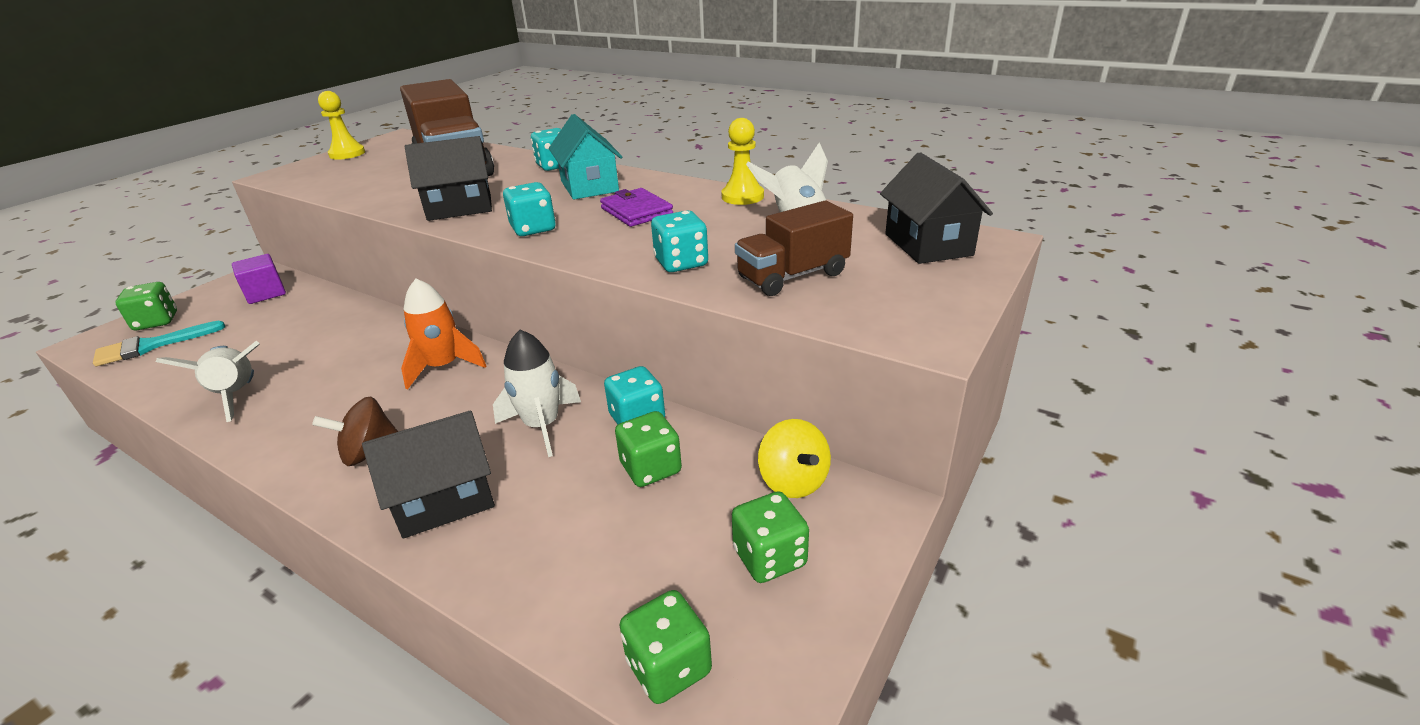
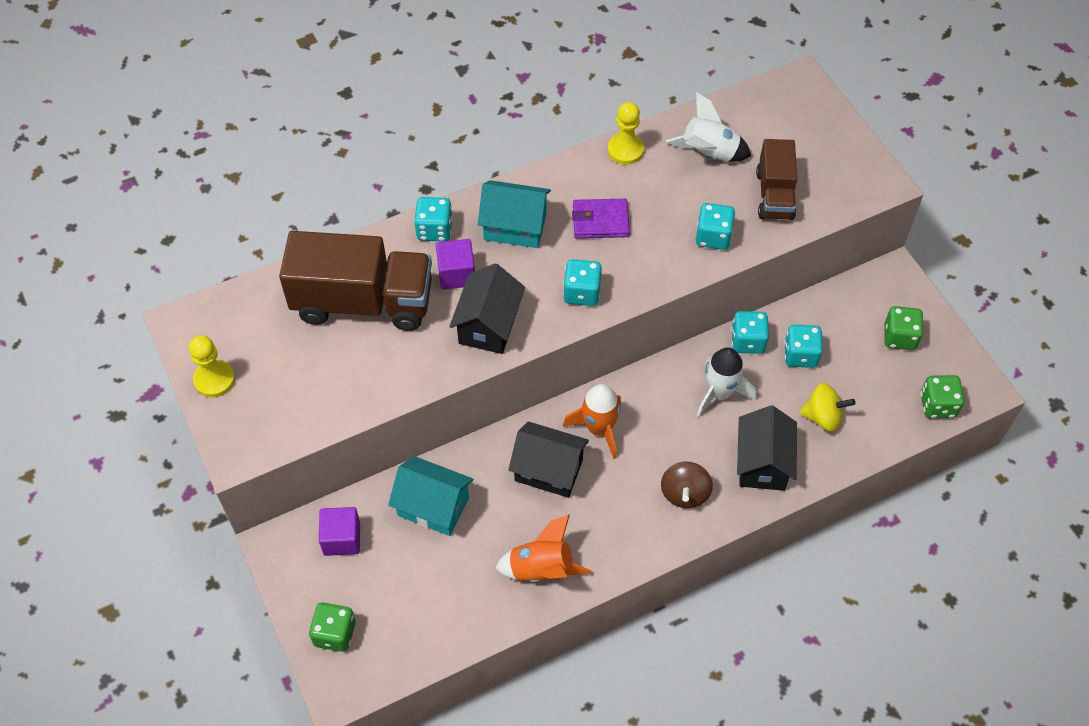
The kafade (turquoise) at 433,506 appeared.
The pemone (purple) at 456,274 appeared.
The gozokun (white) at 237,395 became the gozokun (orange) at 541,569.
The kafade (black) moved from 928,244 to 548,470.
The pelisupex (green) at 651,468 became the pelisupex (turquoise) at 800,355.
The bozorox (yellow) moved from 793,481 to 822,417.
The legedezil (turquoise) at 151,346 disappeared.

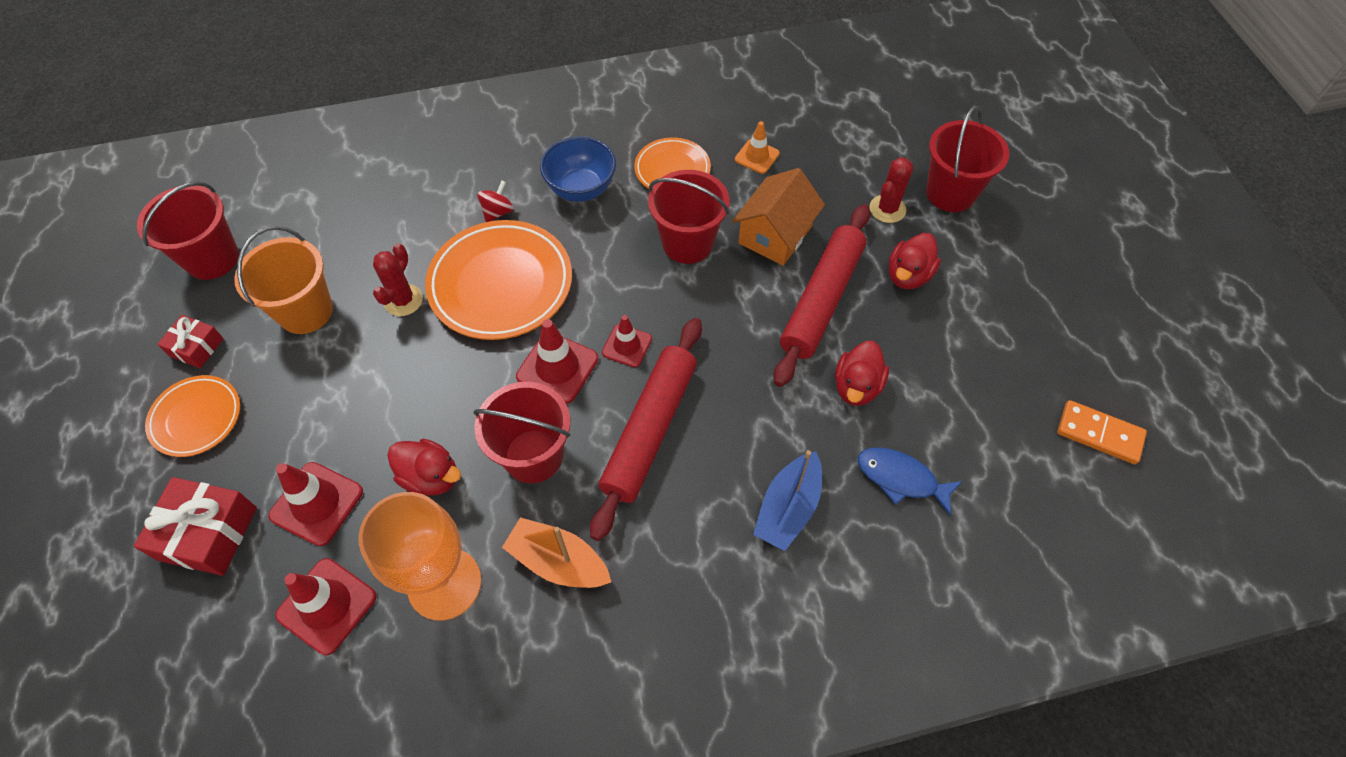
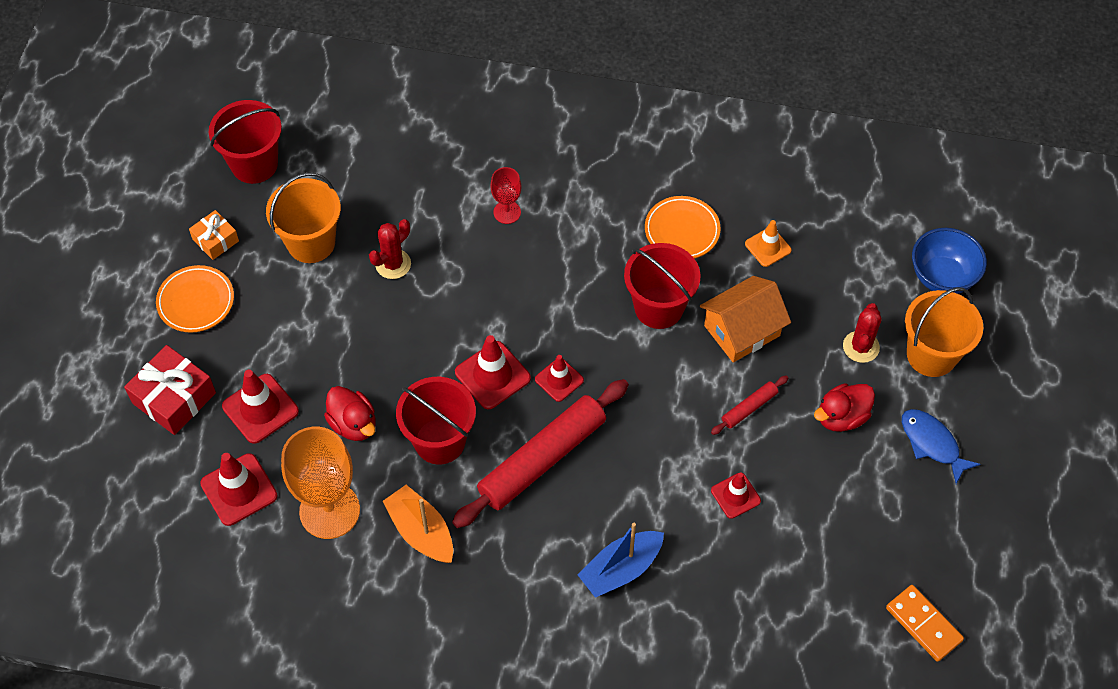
The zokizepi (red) at 196,347 became the zokizepi (orange) at 215,240.
The bozorox (red) at 498,212 was replaced by the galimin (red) at 507,212.
The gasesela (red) at 821,300 changed to 0.45 times the size.
The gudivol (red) at 856,386 was replaced by the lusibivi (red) at 735,495.
The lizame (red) at 887,209 turned 45 degrees counterclockwise.
The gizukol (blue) moved from 901,479 to 932,443.
The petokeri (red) at 950,193 became the petokeri (orange) at 931,355.
The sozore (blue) moved from 581,189 to 942,277.
The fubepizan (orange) at 501,284 disappeared.

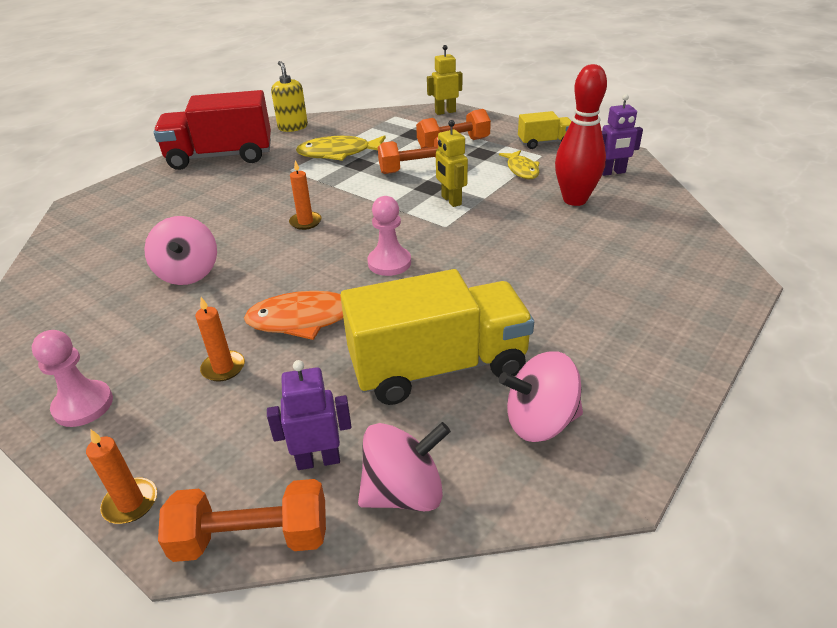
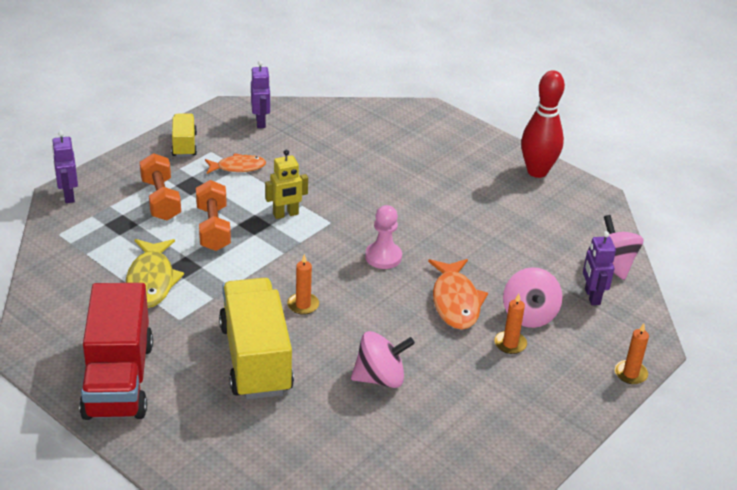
The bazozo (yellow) at 445,112 became the bazozo (purple) at 68,196.
The gizukol (yellow) at 521,170 became the gizukol (orange) at 238,167.
The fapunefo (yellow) moved from 438,367 to 255,359.
The bozorox (pink) moved from 540,421 to 529,315.
The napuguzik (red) moved from 574,200 to 537,171.
The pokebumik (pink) at 83,405 disappeared.
The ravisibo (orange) at 252,538 disappeared.
The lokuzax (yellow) at 293,127 disappeared.

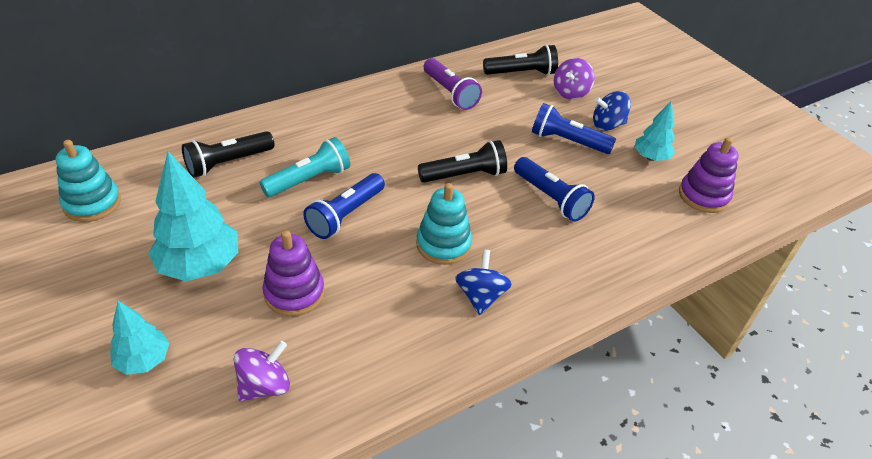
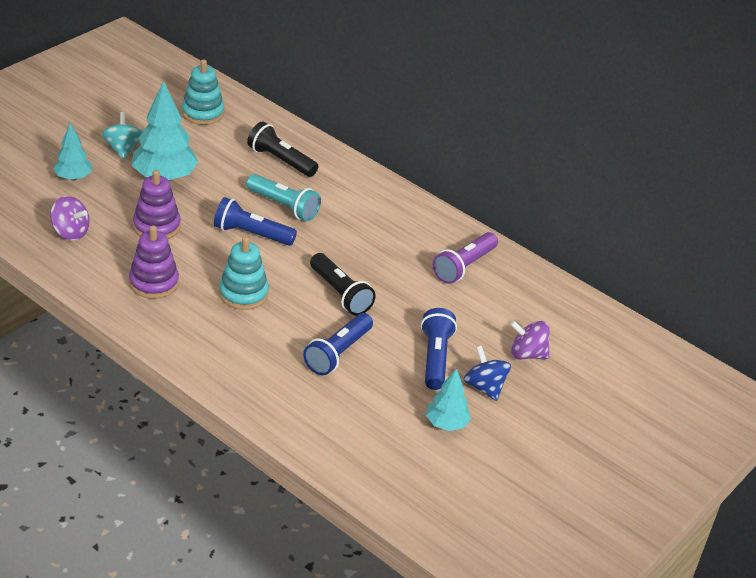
The bozorox (turquoise) at 123,149 appeared.
The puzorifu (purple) moved from 703,196 to 154,283.
The bozorox (blue) at 480,296 disappeared.
The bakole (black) at 521,73 disappeared.

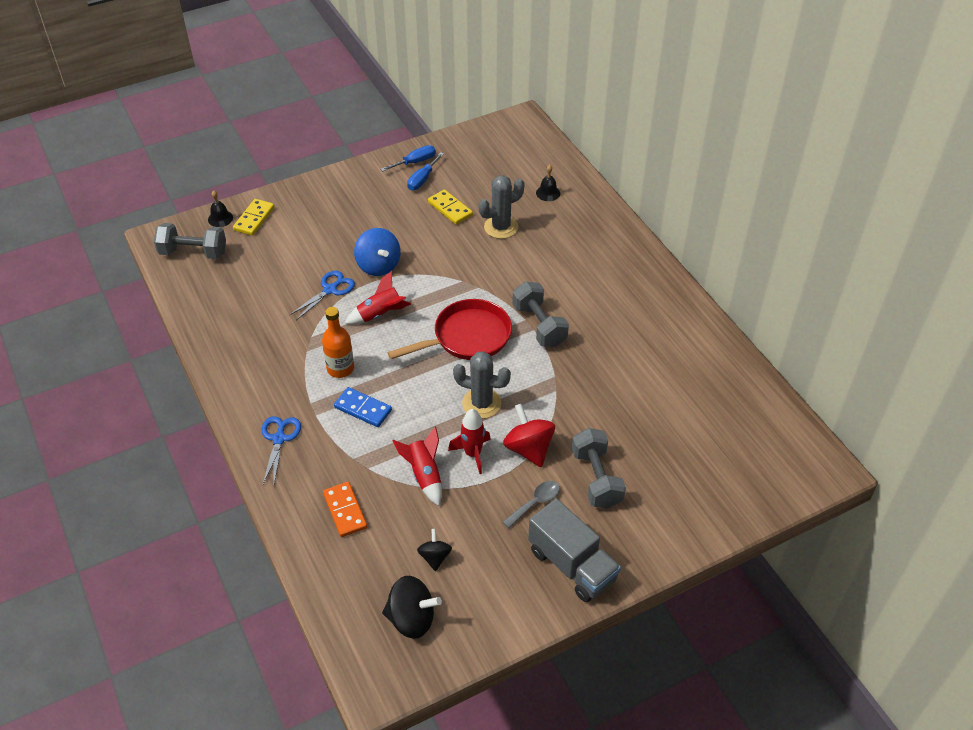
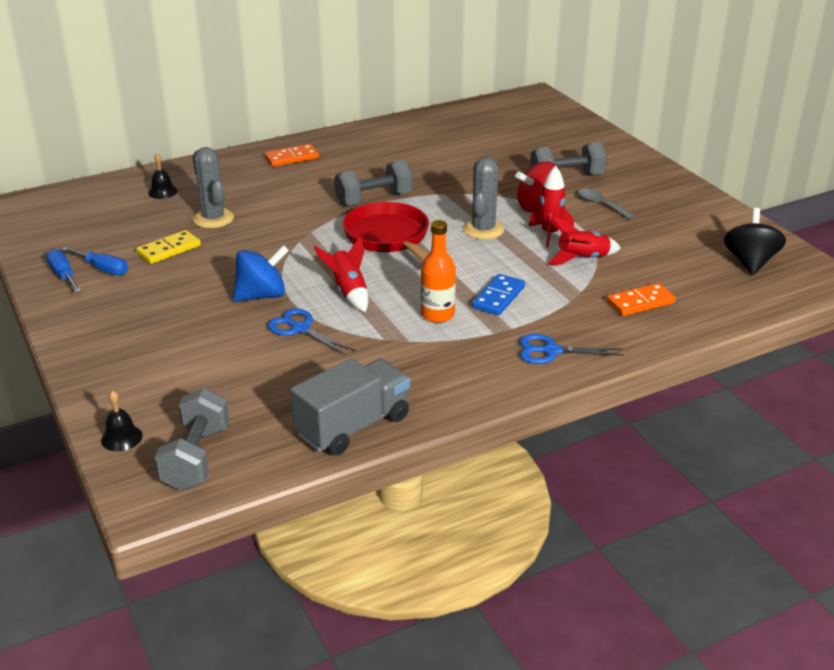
The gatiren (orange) at 292,158 appeared.
The fapunefo (grey) moved from 572,565 to 353,426.
The gatiren (yellow) at 254,219 disappeared.
The bozorox (black) at 435,557 disappeared.

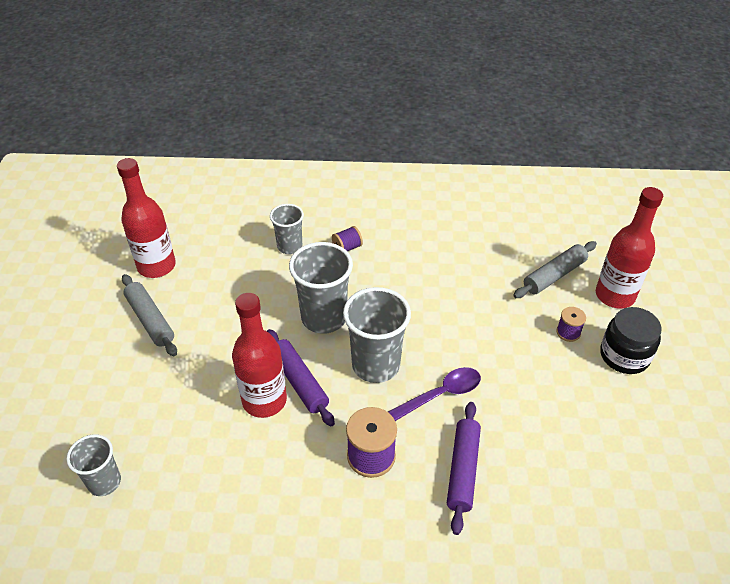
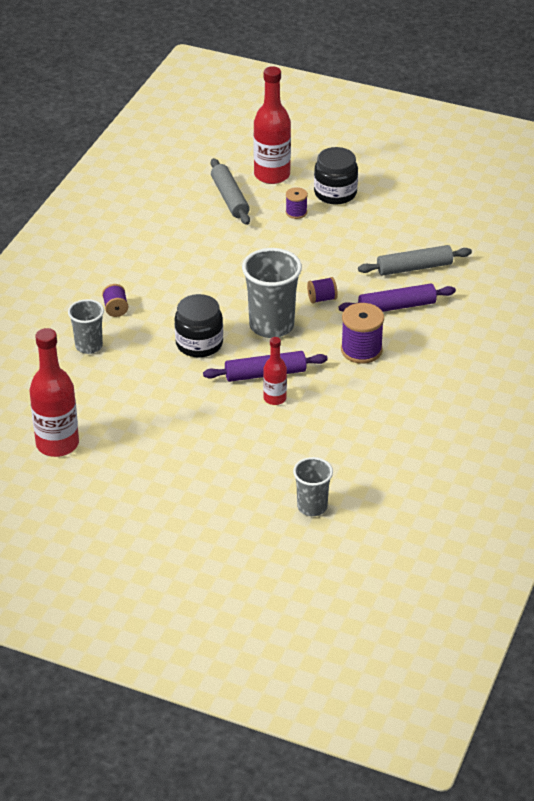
The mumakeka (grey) at 324,318 was replaced by the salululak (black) at 199,344.
The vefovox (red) at 264,400 changed to 0.55 times the size.
The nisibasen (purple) at 440,395 was replaced by the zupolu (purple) at 322,299.
The gasesela (purple) at 463,470 turned 45 degrees counterclockwise.
The gasesela (grey) moved from 150,320 to 414,268.

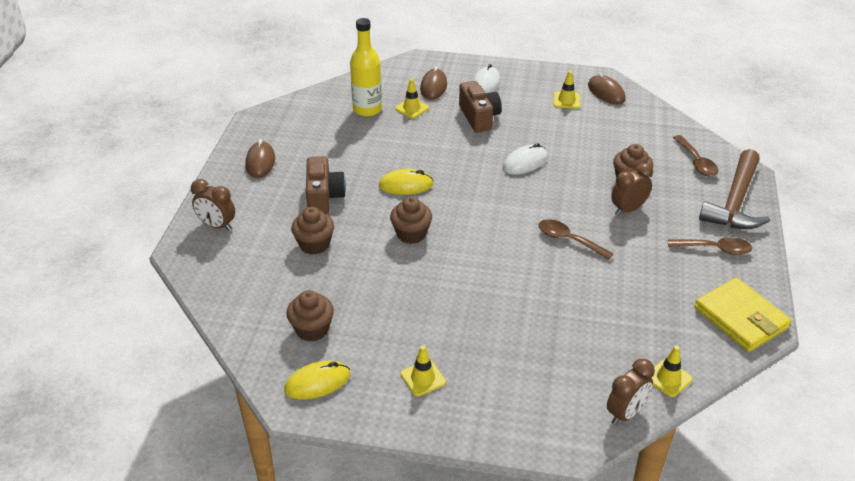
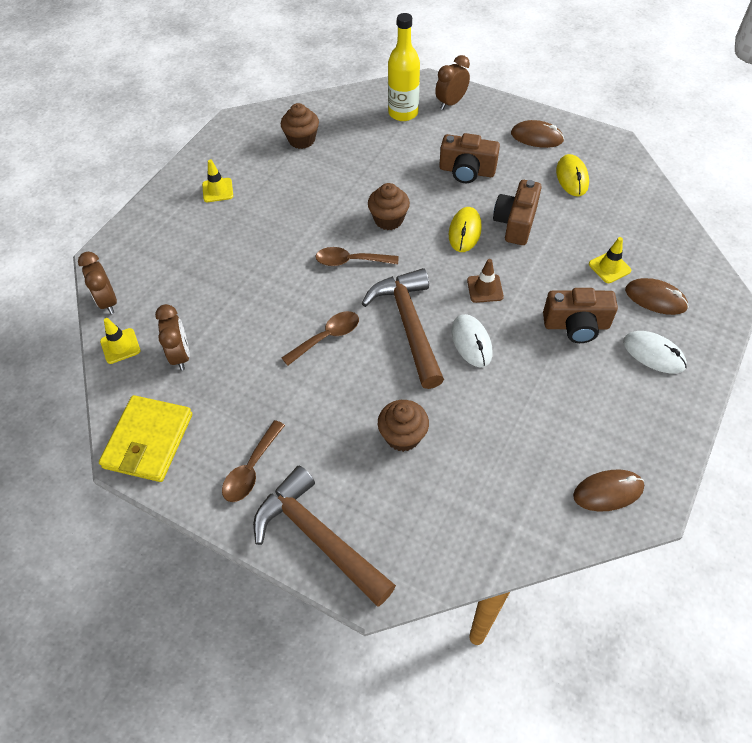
The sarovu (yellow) at 740,318 turned 60 degrees counterclockwise.
The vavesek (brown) moved from 628,209 to 180,355.
The nisibasen (brown) moved from 696,162 to 350,261.
The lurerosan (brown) at 409,325 appeared.
The vefovox (yellow) moved from 367,109 to 403,113.
The lusibivi (brown) at 485,288 appeared.
The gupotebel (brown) at 515,223 appeared.
The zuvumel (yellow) moved from 317,383 to 572,177.
The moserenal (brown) at 314,244 disappeared.
The lusibivi (yellow) at 566,100 disappeared.

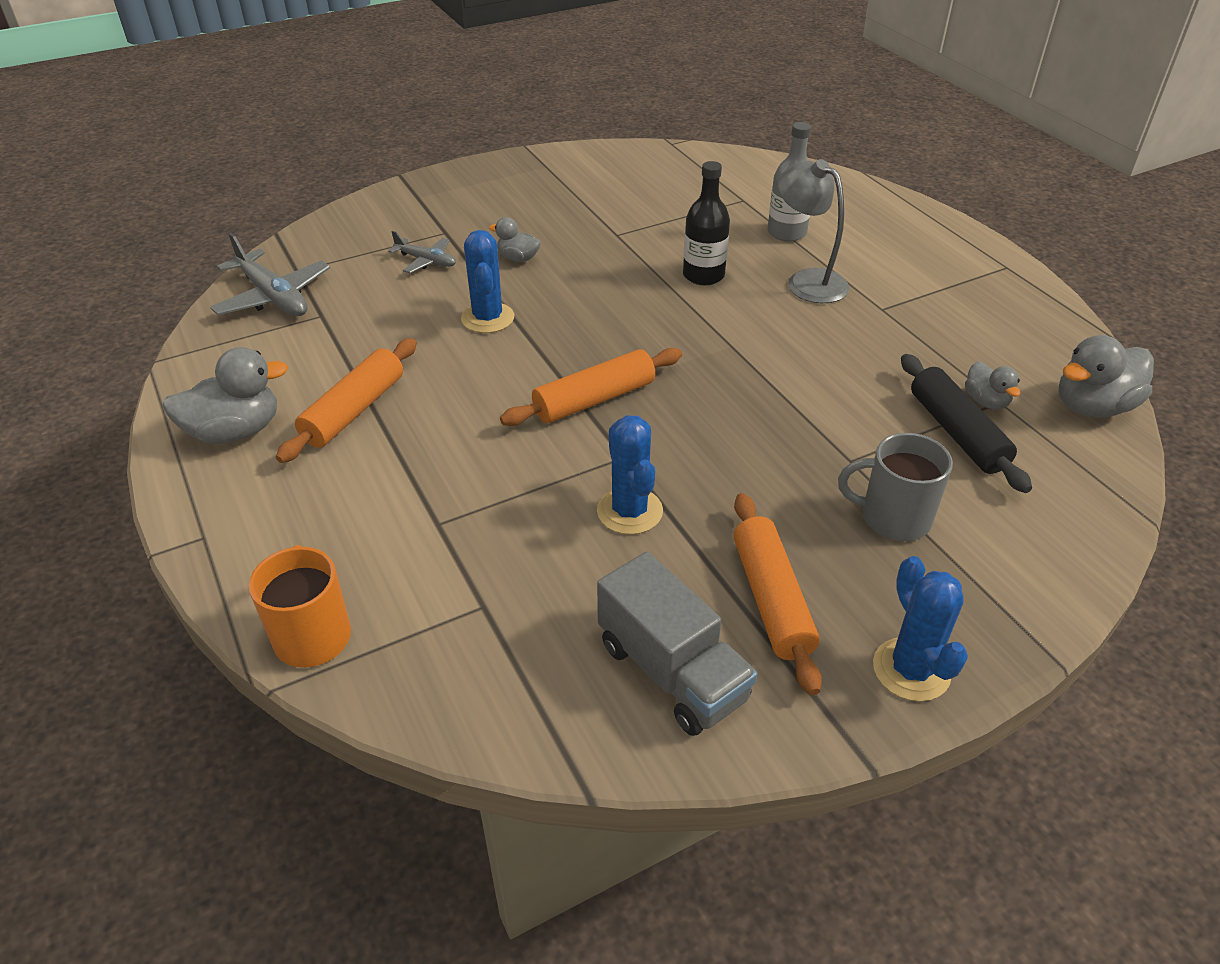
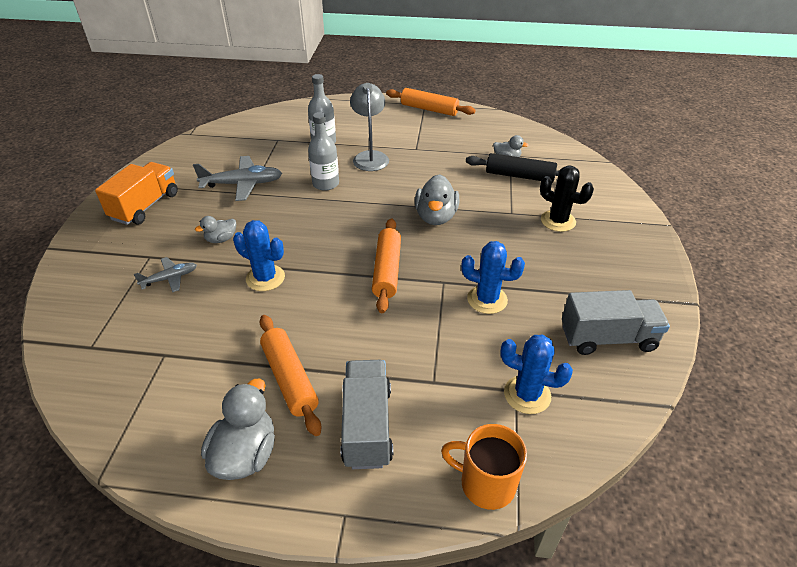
The fapunefo (orange) at 145,206 appeared.
The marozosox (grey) moved from 273,297 to 243,184.
The vefovox (black) at 703,275 became the vefovox (grey) at 325,184.
The fapunefo (grey) at 367,426 appeared.
The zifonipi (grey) at 807,281 turned 90 degrees clockwise.
The gasesela (orange) moved from 771,599 to 429,109.
The gudivol (grey) moved from 1092,407 to 436,217.
The lizame (blue) moved from 911,670 to 527,395.
The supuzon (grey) at 893,518 was replaced by the lizame (black) at 558,221.

